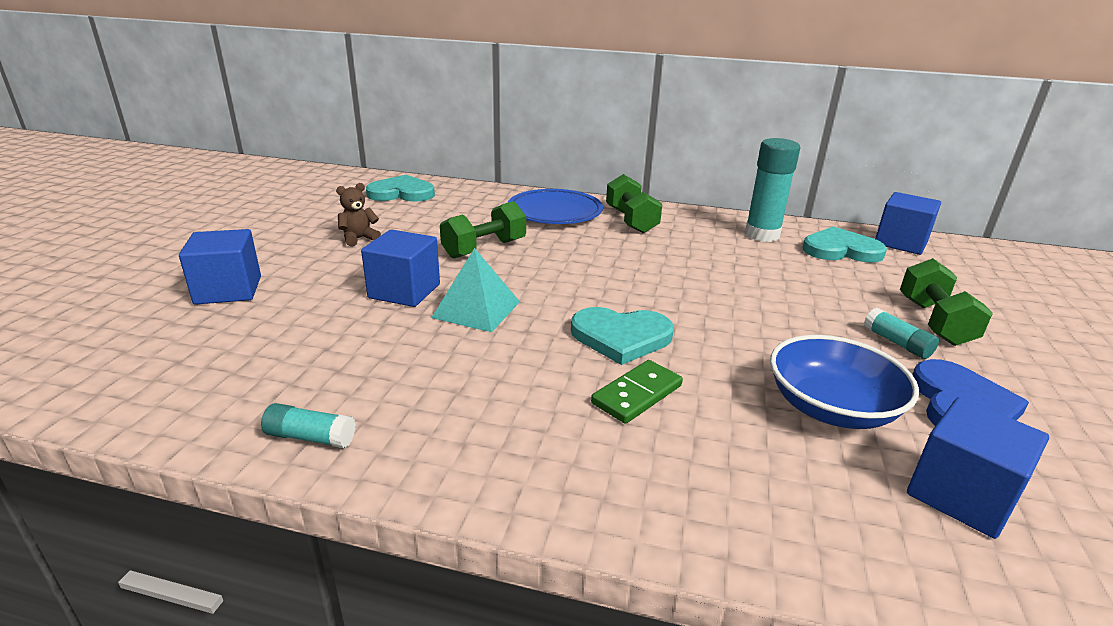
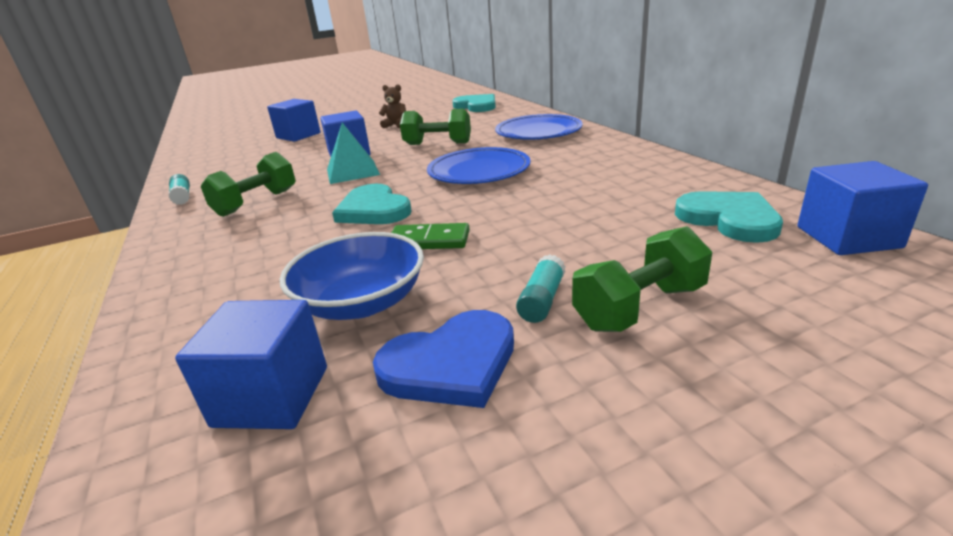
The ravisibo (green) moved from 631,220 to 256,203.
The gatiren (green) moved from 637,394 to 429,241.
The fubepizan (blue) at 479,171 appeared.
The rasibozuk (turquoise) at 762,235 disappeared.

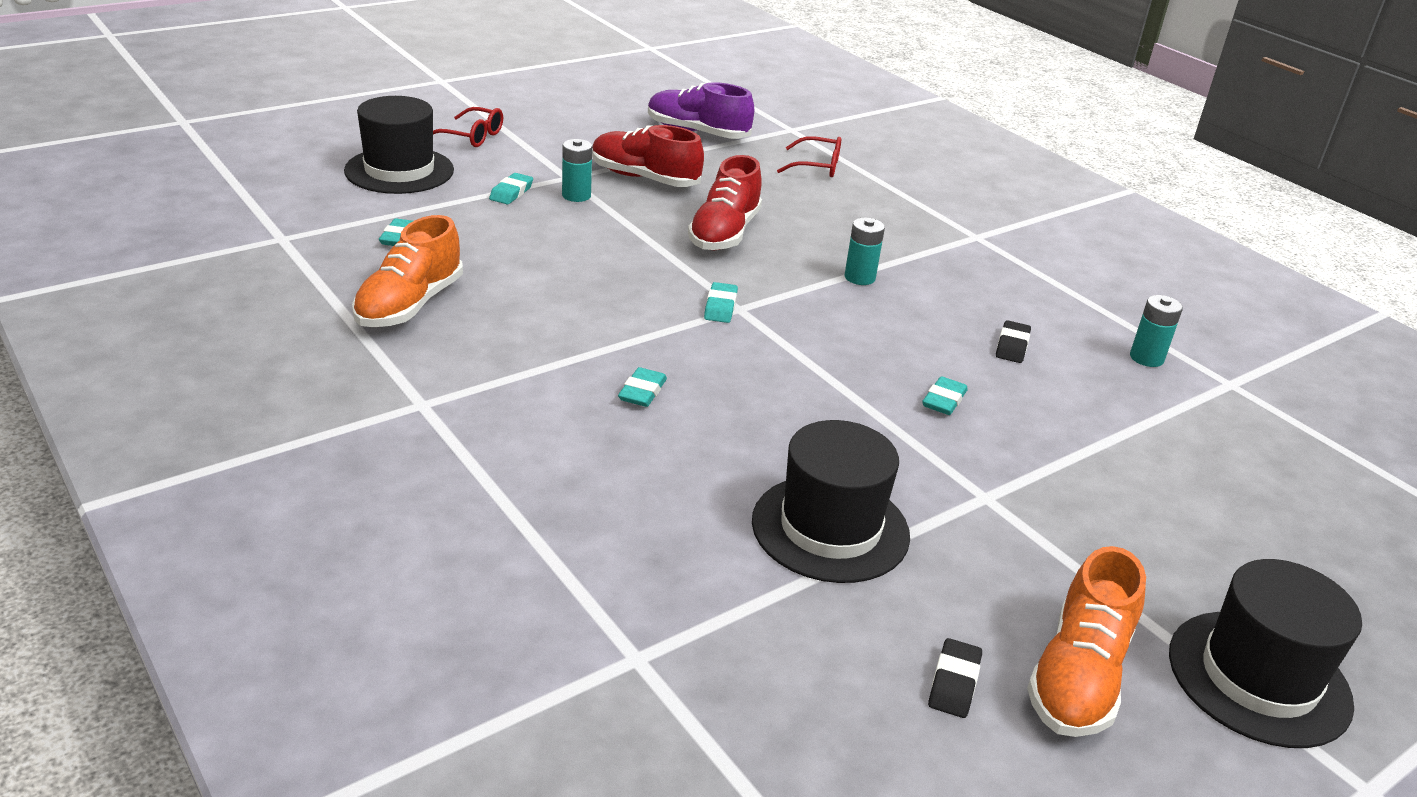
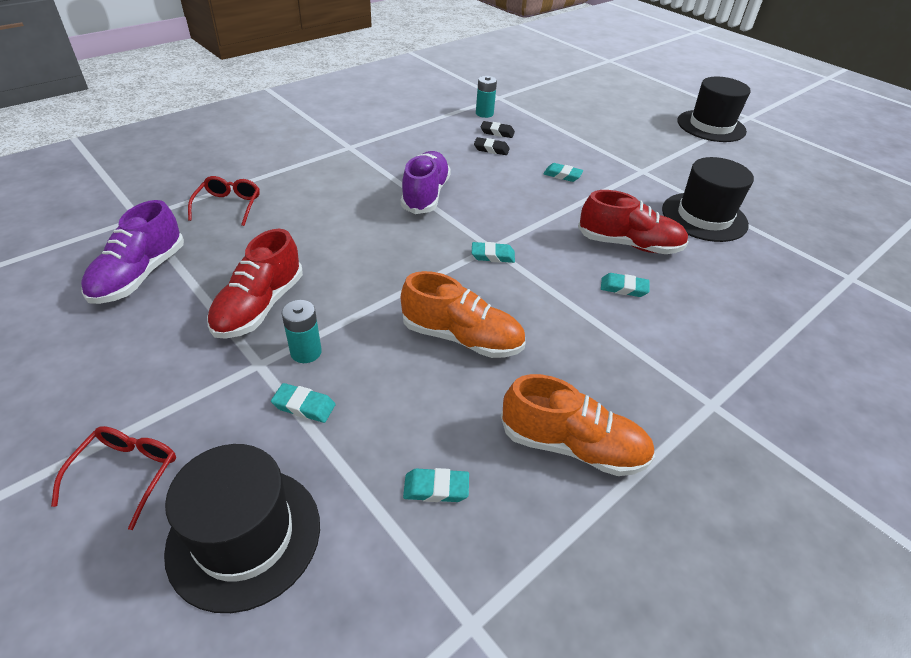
The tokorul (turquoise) at 859,277 was replaced by the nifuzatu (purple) at 425,195.
The nifuzatu (orange) moved from 1078,676 to 462,338.
The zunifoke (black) moved from 954,683 to 497,132.
The nifuzatu (red) moved from 724,233 to 629,244.

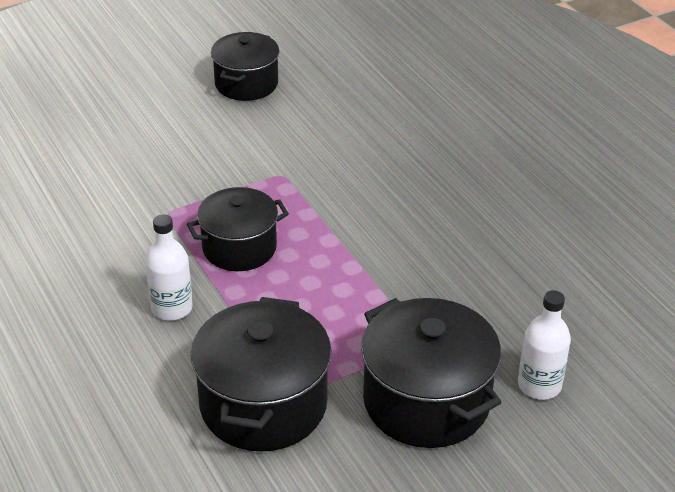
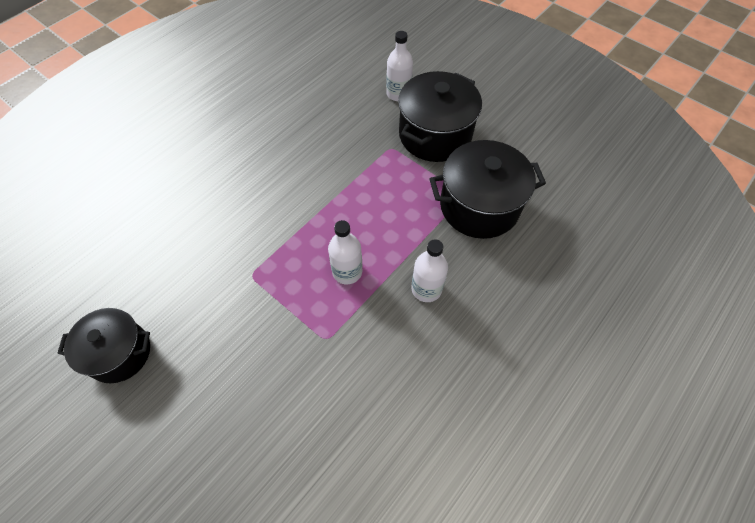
The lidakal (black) at 239,248 was replaced by the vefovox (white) at 347,271.

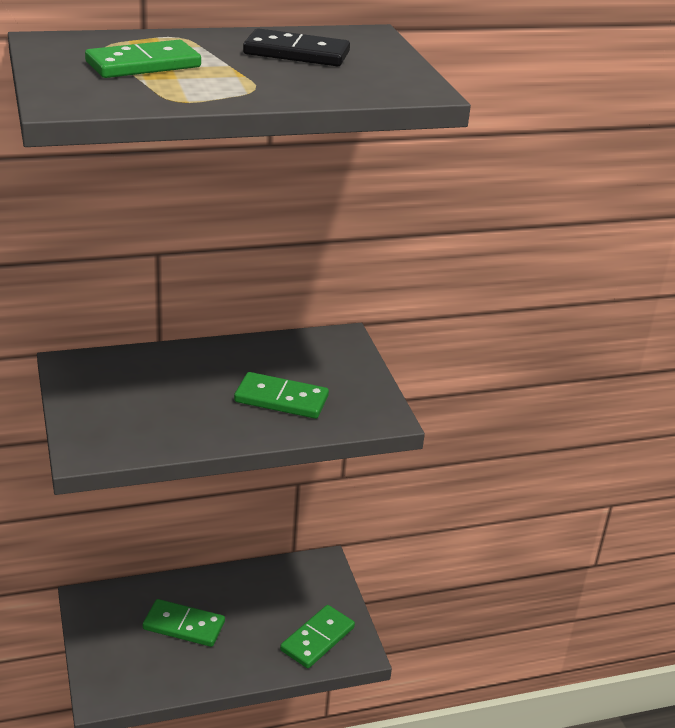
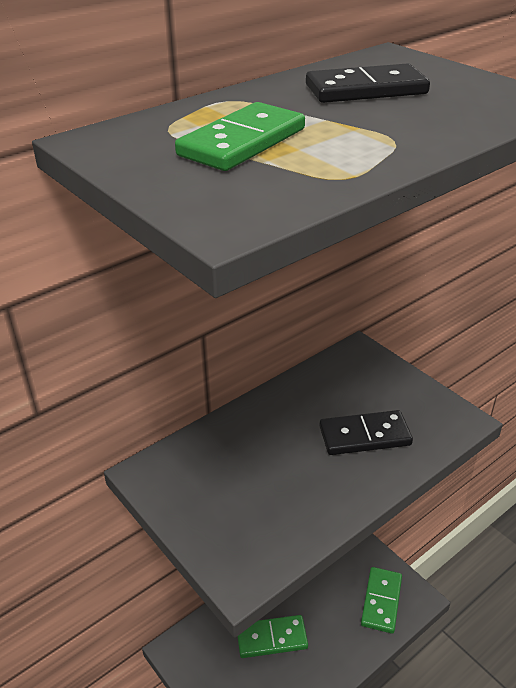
The gatiren (green) at 281,399 became the gatiren (black) at 364,435.

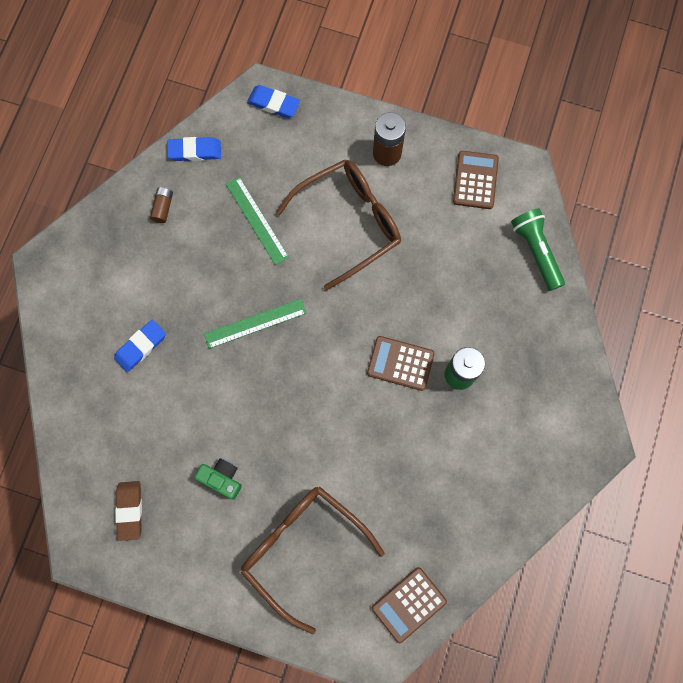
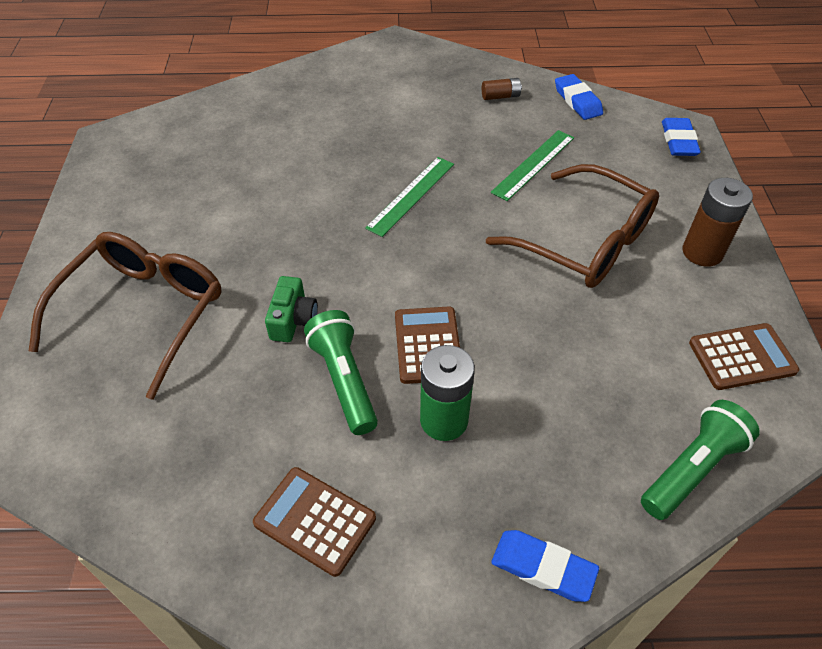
The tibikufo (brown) moved from 408,604 to 315,520.
The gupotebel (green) moved from 222,478 to 293,320.
The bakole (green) at 344,380 appeared.
The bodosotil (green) at 255,323 turned 75 degrees clockwise.
The zunifoke (blue) moved from 141,347 to 543,568.
The zunifoke (brown) at 130,510 disappeared.

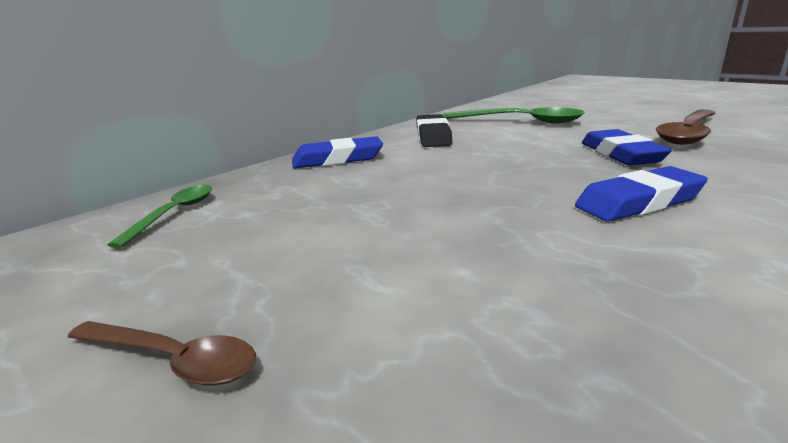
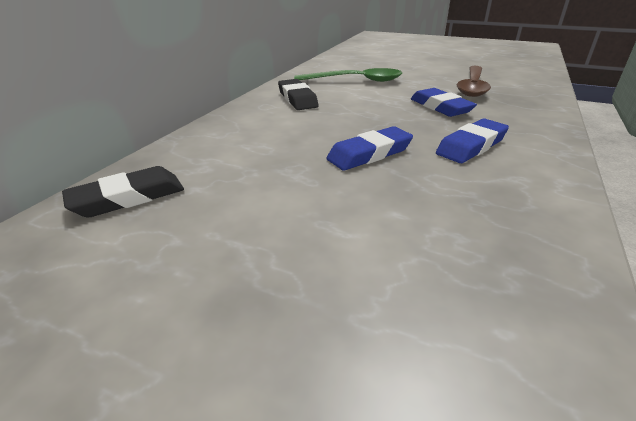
The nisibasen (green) at 174,214 was replaced by the zunifoke (black) at 128,198.
The zunifoke (blue) moved from 337,159 to 369,154.
The nisibasen (brown) at 172,360 disappeared.

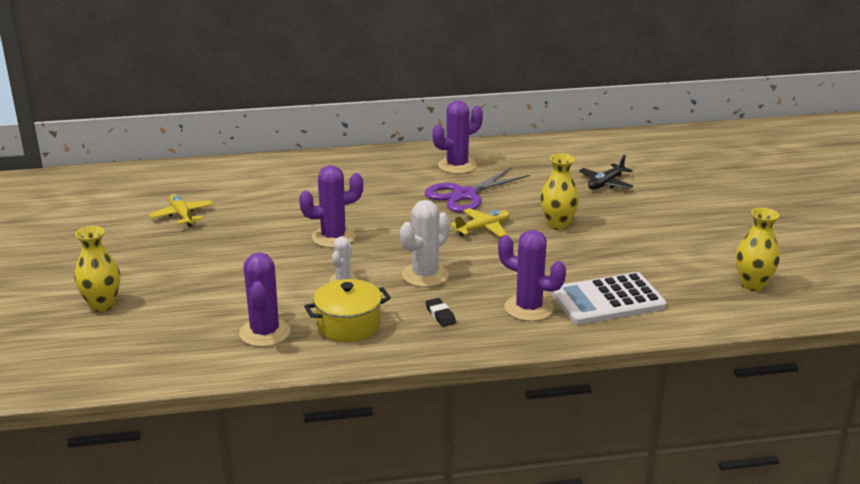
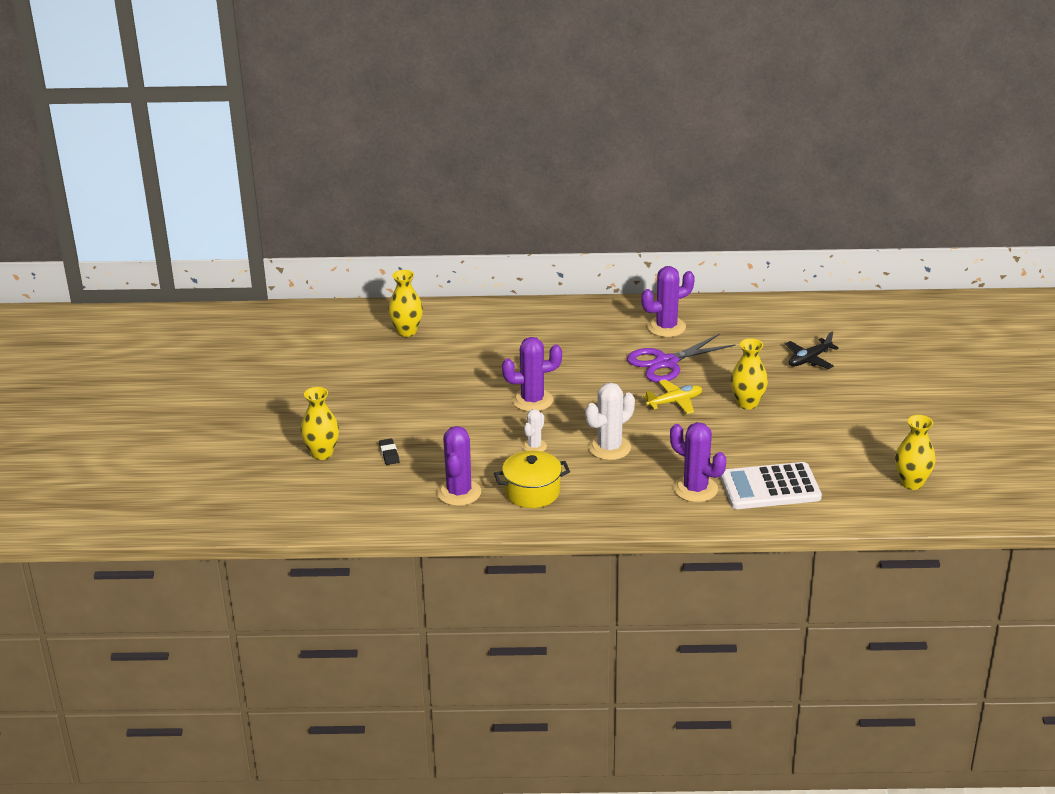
The zunifoke (black) moved from 440,315 to 389,454.
The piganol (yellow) at 407,331 appeared.
The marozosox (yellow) at 182,215 disappeared.

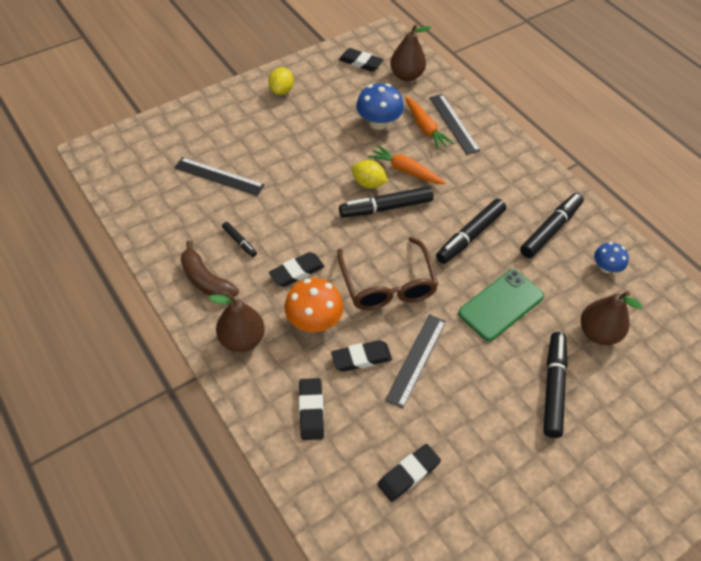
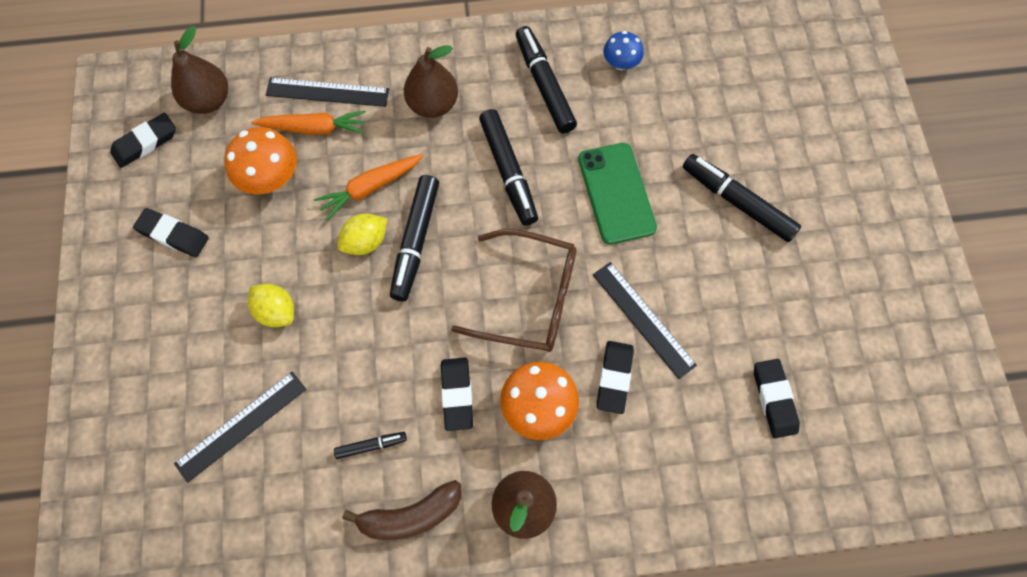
The zunifoke (black) moved from 311,410 to 173,235.
The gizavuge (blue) at 378,123 became the gizavuge (orange) at 270,178.
The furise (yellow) moved from 281,91 to 276,311.
The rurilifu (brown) moved from 598,333 to 433,104.

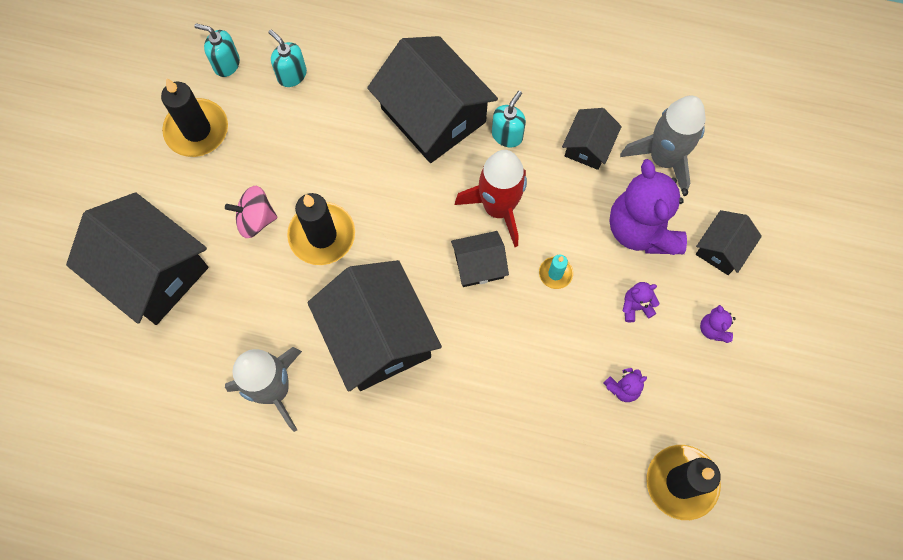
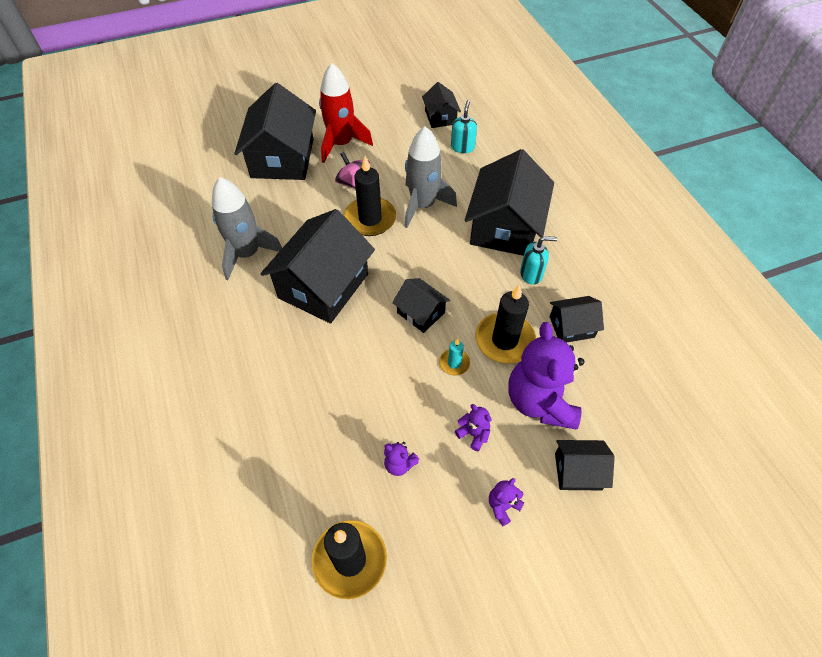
The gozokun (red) moved from 498,208 to 341,144.
The gozokun (grey) moved from 663,159 to 423,205.
The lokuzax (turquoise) at 226,64 was replaced by the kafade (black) at 440,117.
The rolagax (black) moved from 197,130 to 504,340.
The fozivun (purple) at 642,229 turned 45 degrees counterclockwise.

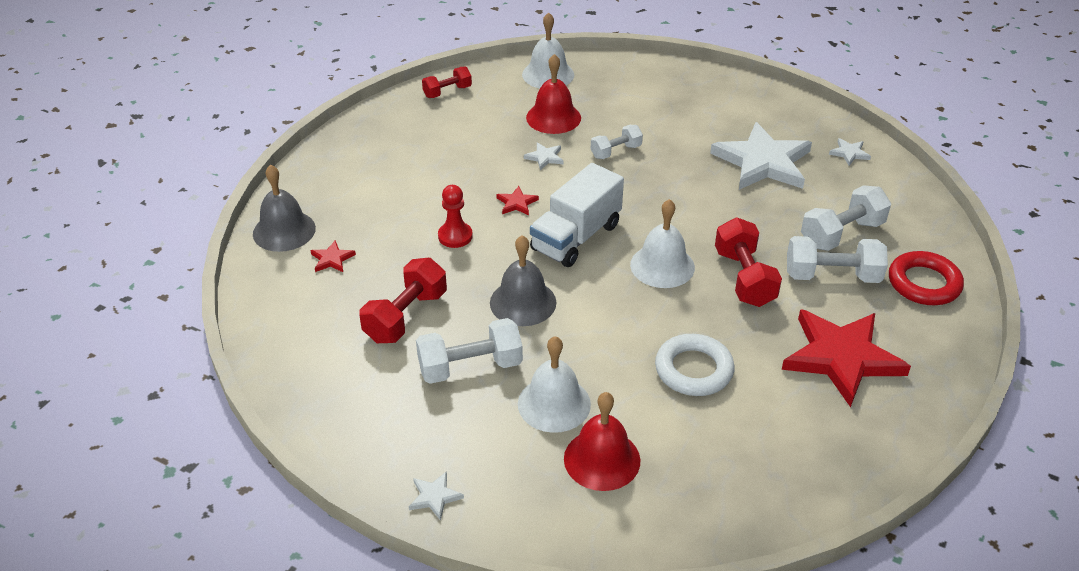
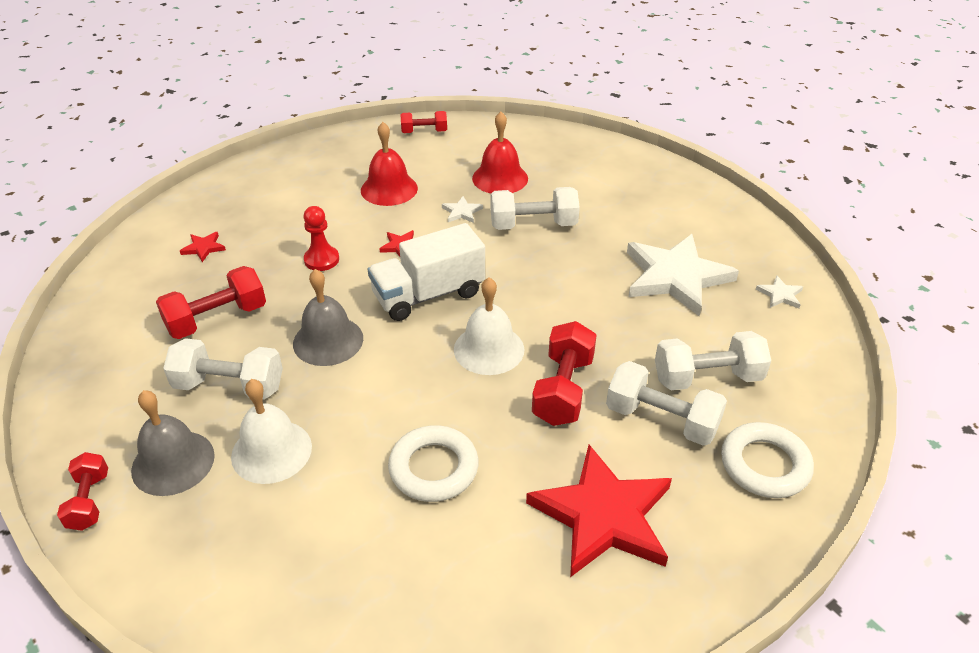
The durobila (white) at 434,497 was replaced by the ravisibo (red) at 89,501.
The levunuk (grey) moved from 284,231 to 173,462.
The levunuk (red) moved from 602,459 to 389,189.
The ravisibo (white) at 616,151 changed to 1.61 times the size.
The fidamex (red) at 924,283 became the fidamex (white) at 764,465.
The levunuk (white) at 548,74 disappeared.

